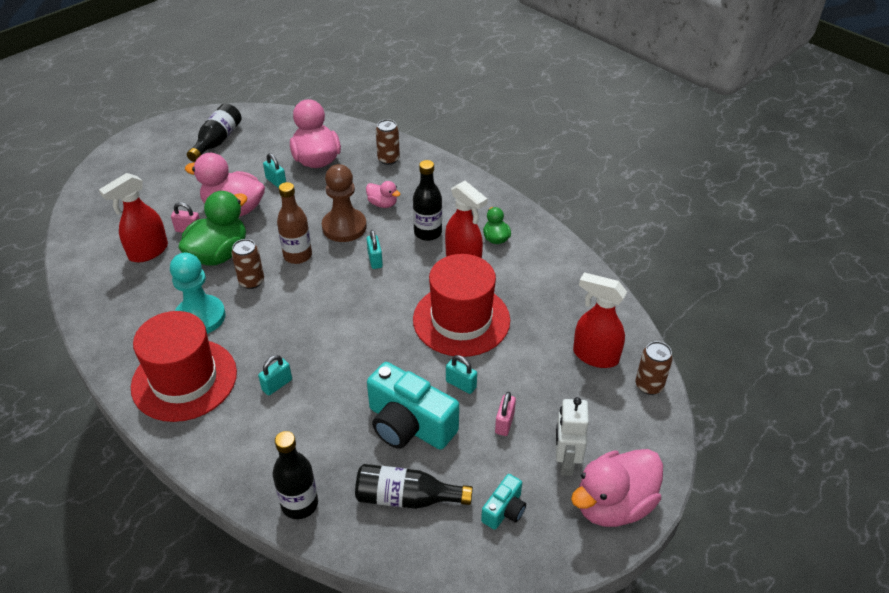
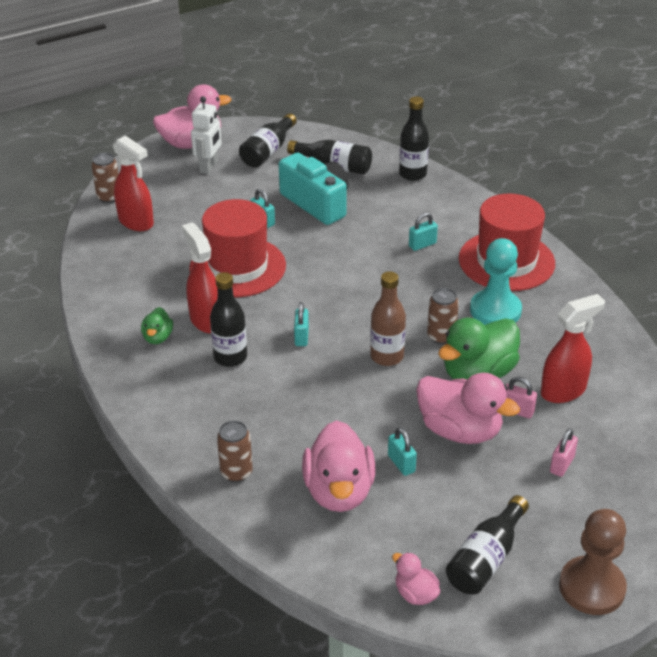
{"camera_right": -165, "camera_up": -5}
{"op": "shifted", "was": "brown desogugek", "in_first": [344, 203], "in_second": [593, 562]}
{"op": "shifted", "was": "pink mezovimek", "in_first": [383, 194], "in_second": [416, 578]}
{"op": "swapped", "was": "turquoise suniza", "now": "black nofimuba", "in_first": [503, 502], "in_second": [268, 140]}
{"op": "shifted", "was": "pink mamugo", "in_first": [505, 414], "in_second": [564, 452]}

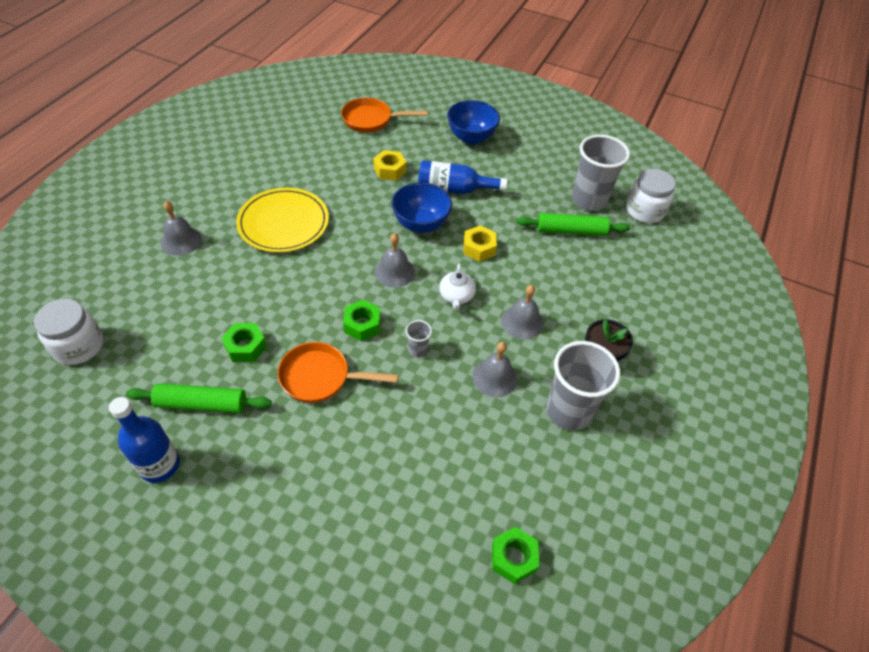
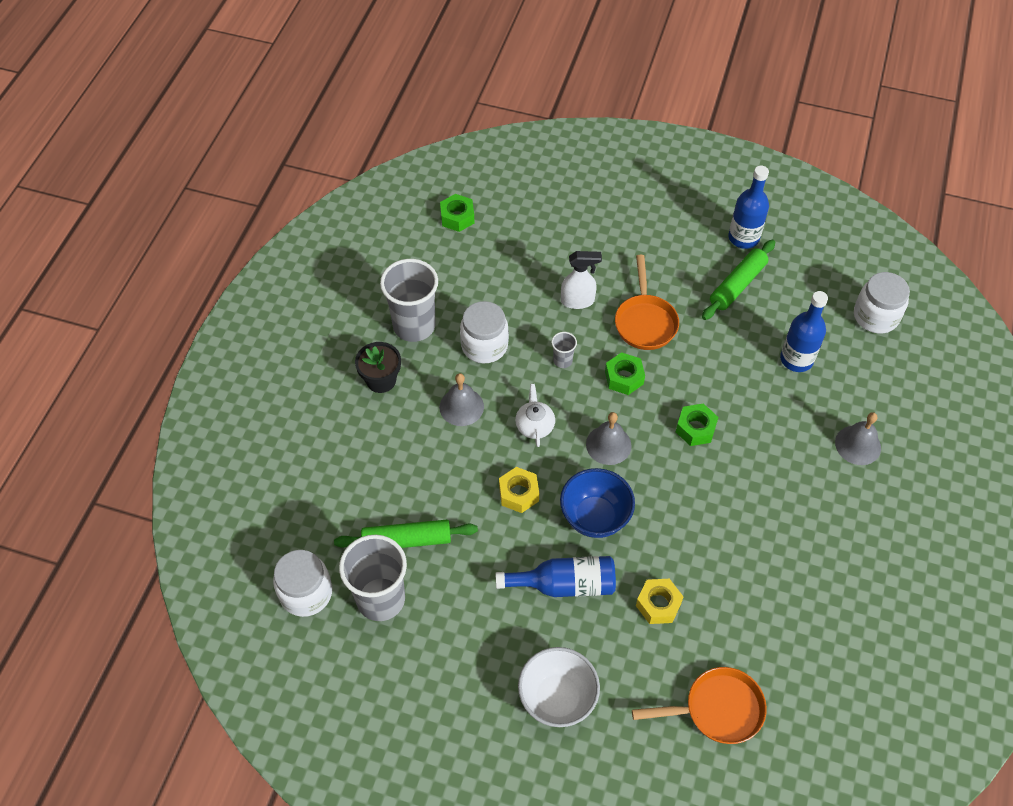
{"camera_right": 175, "camera_up": 5}
{"op": "rotated", "was": "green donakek", "in_first": [198, 398], "in_second": [738, 280], "clockwise": -45}
{"op": "shifted", "was": "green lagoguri", "in_first": [244, 342], "in_second": [697, 425]}
{"op": "gone", "was": "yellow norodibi", "in_first": [282, 220]}
{"op": "rotated", "was": "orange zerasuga", "in_first": [338, 372], "in_second": [647, 302], "clockwise": 90}
{"op": "repainted", "was": "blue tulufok", "now": "white tulufok", "in_first": [473, 122], "in_second": [559, 687]}
{"op": "swapped", "was": "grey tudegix", "now": "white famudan", "in_first": [494, 369], "in_second": [484, 332]}
{"op": "new", "now": "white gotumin", "in_second": [581, 280]}
{"op": "new", "now": "blue nofimuba", "in_second": [804, 331]}

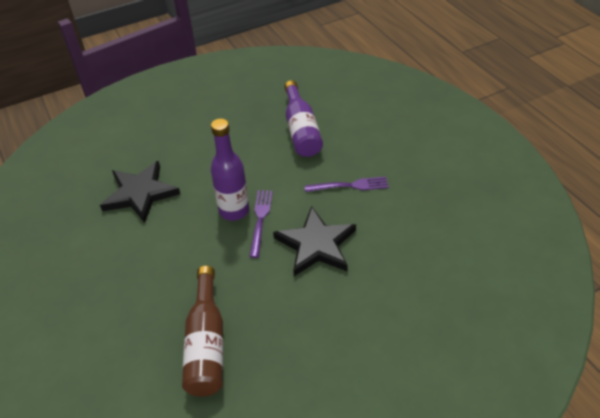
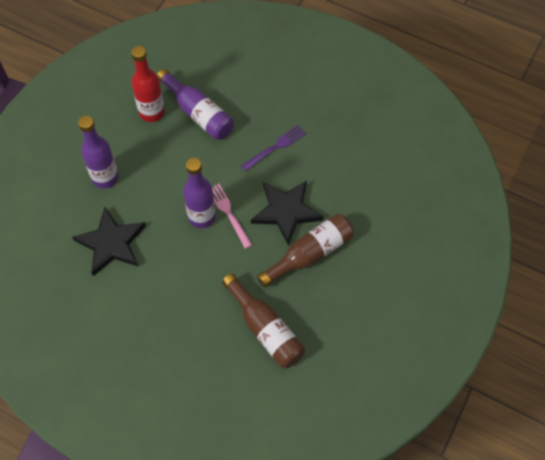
{"camera_right": -35, "camera_up": 15}
{"op": "repainted", "was": "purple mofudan", "now": "pink mofudan", "in_first": [261, 224], "in_second": [232, 216]}
{"op": "new", "now": "purple nofimuba", "in_second": [98, 152]}
{"op": "new", "now": "red nofimuba", "in_second": [148, 84]}
{"op": "new", "now": "brown nofimuba", "in_second": [305, 250]}

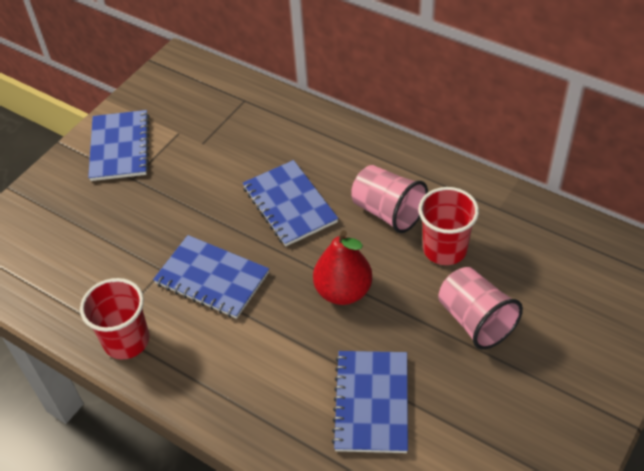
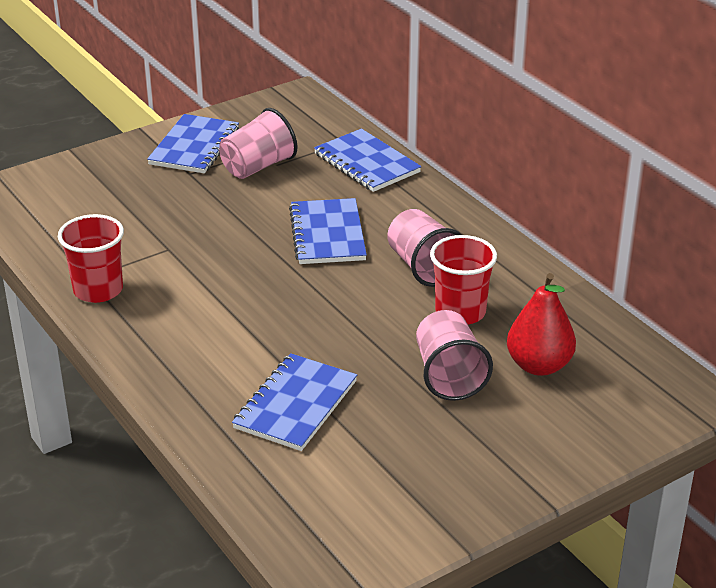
{"camera_right": 20, "camera_up": -15}
{"op": "shifted", "was": "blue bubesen", "in_first": [211, 277], "in_second": [368, 160]}
{"op": "shifted", "was": "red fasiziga", "in_first": [342, 267], "in_second": [541, 324]}
{"op": "new", "now": "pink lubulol", "in_second": [258, 143]}

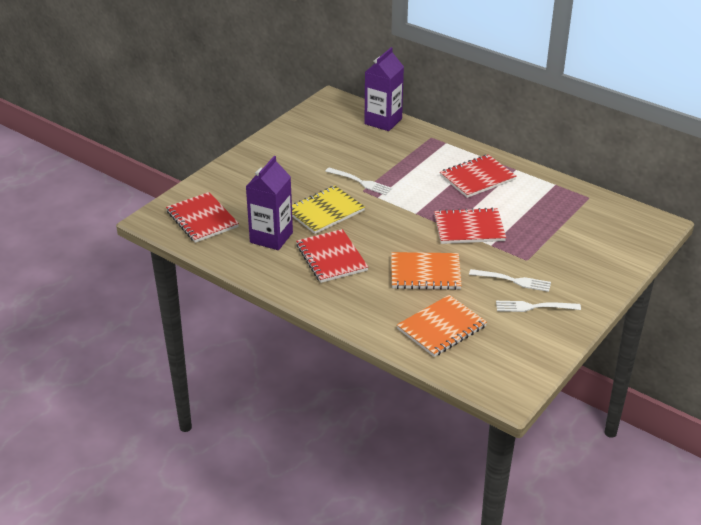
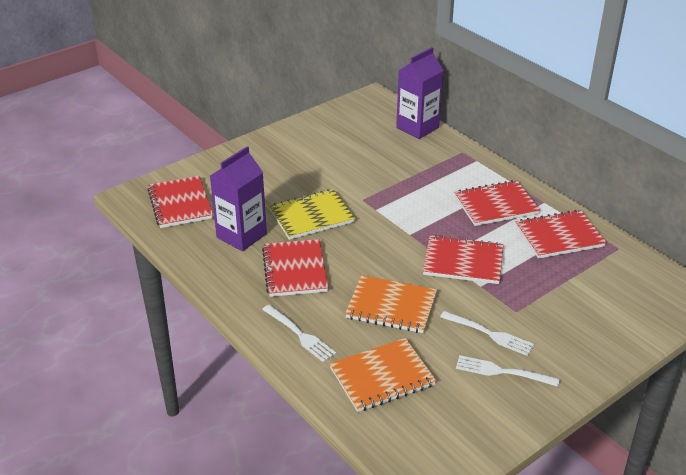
{"camera_right": 15, "camera_up": 0}
{"op": "shifted", "was": "white mofudan", "in_first": [358, 181], "in_second": [299, 333]}
{"op": "new", "now": "red bubesen", "in_second": [561, 234]}

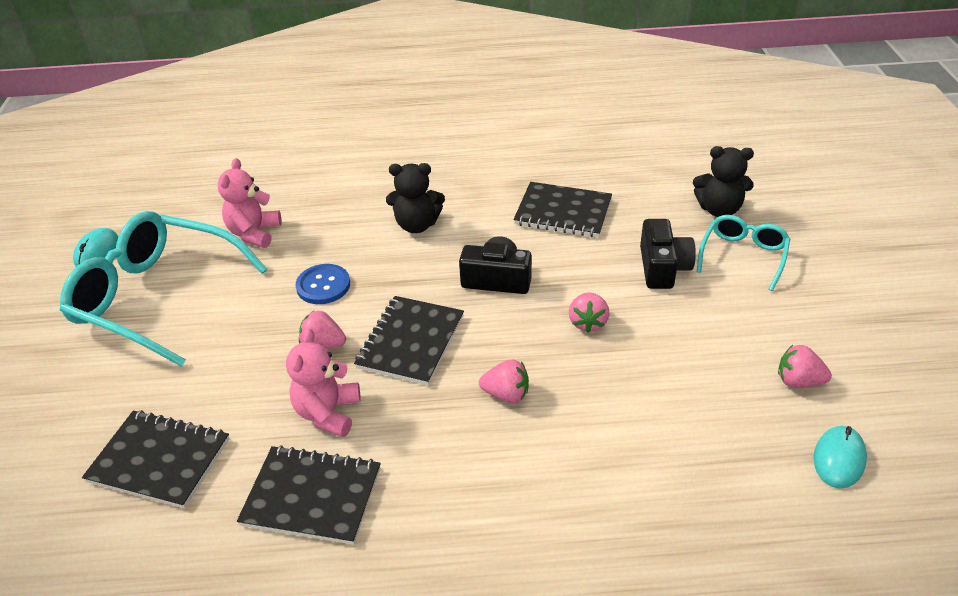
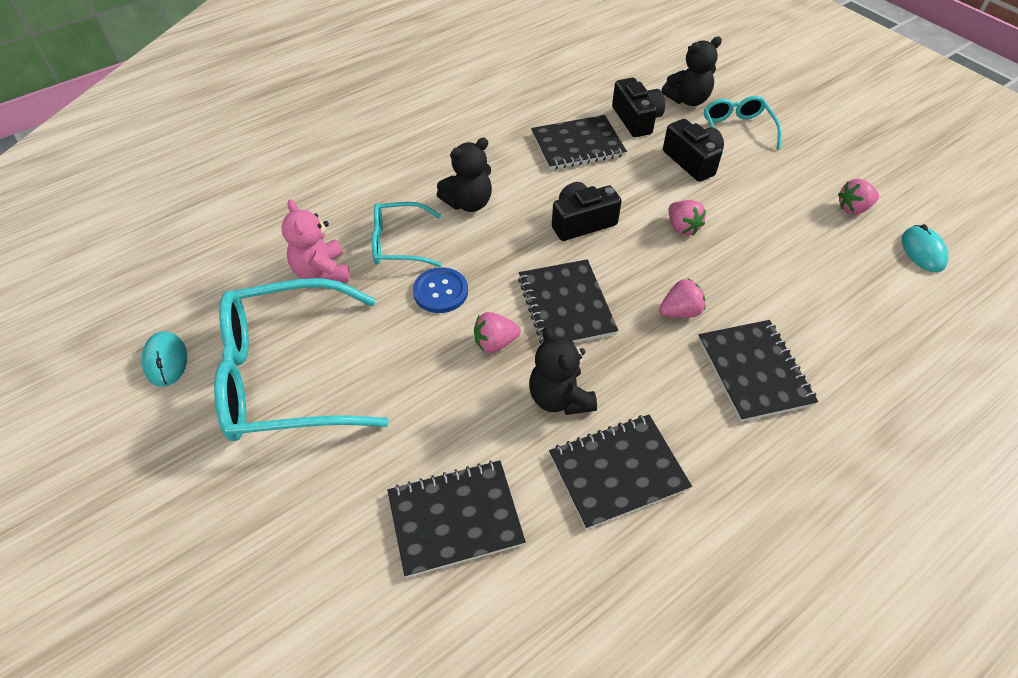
{"camera_right": -35, "camera_up": 10}
{"op": "repainted", "was": "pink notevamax", "now": "black notevamax", "in_first": [323, 382], "in_second": [563, 371]}
{"op": "new", "now": "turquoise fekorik", "in_second": [407, 234]}
{"op": "new", "now": "black suniza", "in_second": [638, 107]}
{"op": "new", "now": "black bubesen", "in_second": [758, 371]}

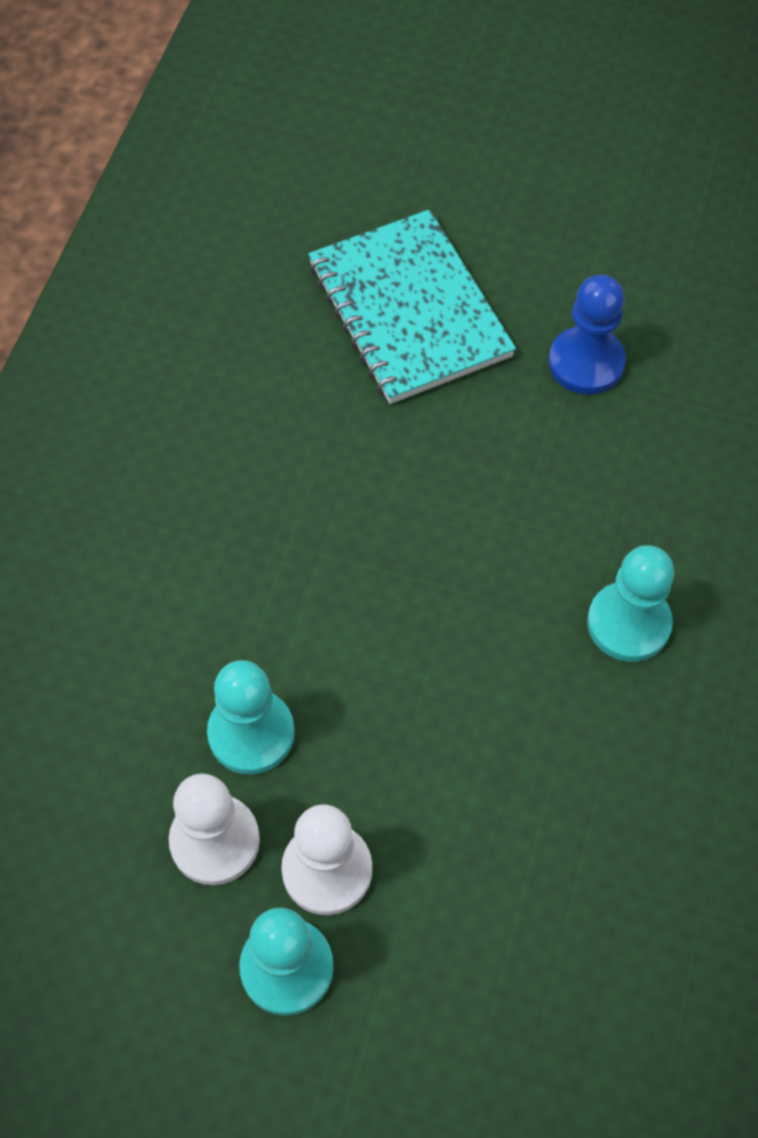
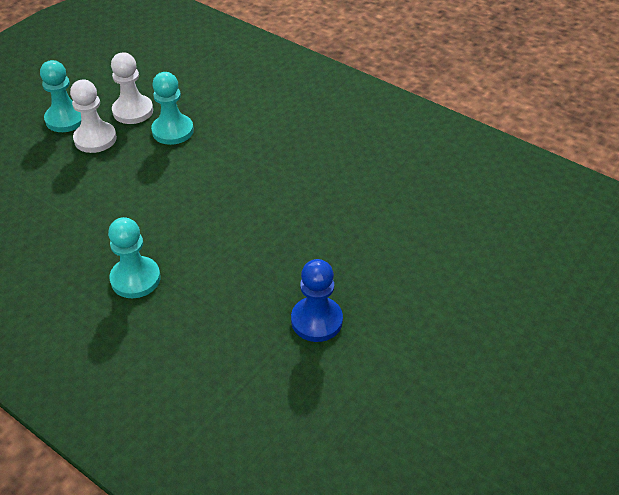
{"camera_right": 110, "camera_up": -15}
{"op": "gone", "was": "turquoise bubesen", "in_first": [412, 306]}

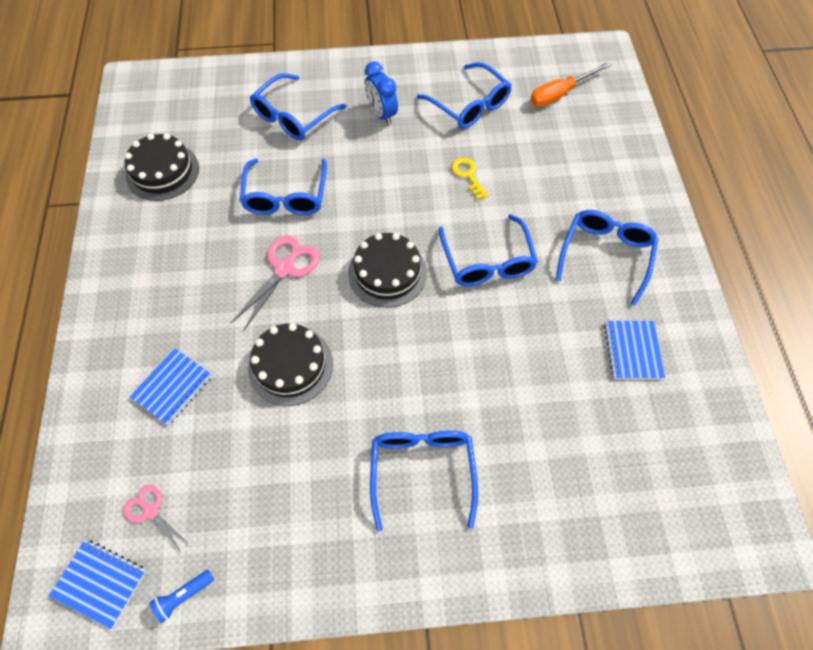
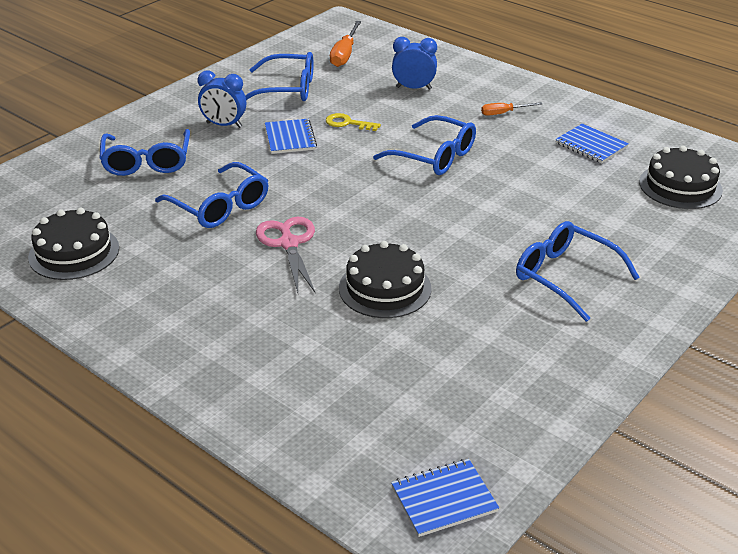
{"camera_right": -45, "camera_up": -25}
{"op": "gone", "was": "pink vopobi", "in_first": [156, 518]}
{"op": "shifted", "was": "blue bubesen", "in_first": [171, 387], "in_second": [291, 136]}
{"op": "gone", "was": "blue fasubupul", "in_first": [181, 596]}
{"op": "shifted", "was": "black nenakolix", "in_first": [387, 270], "in_second": [681, 177]}
{"op": "swapped", "was": "blue fekorik", "now": "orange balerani", "in_first": [607, 258], "in_second": [512, 109]}
{"op": "new", "now": "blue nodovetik", "in_second": [414, 63]}

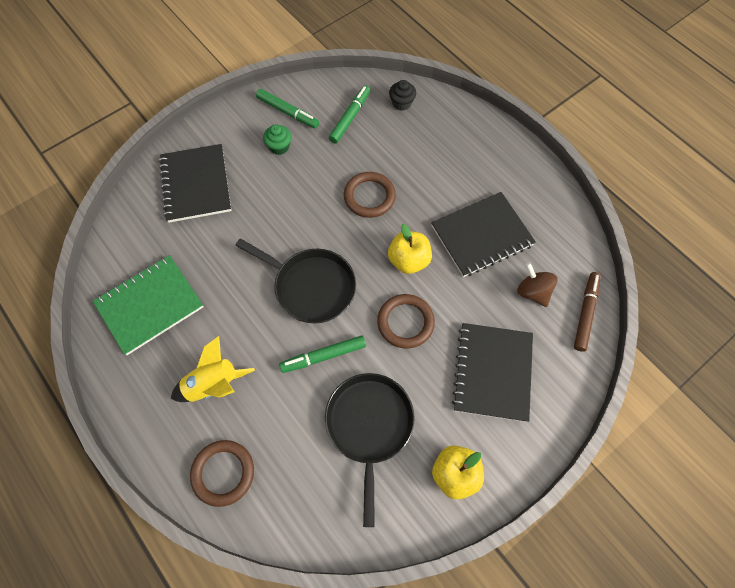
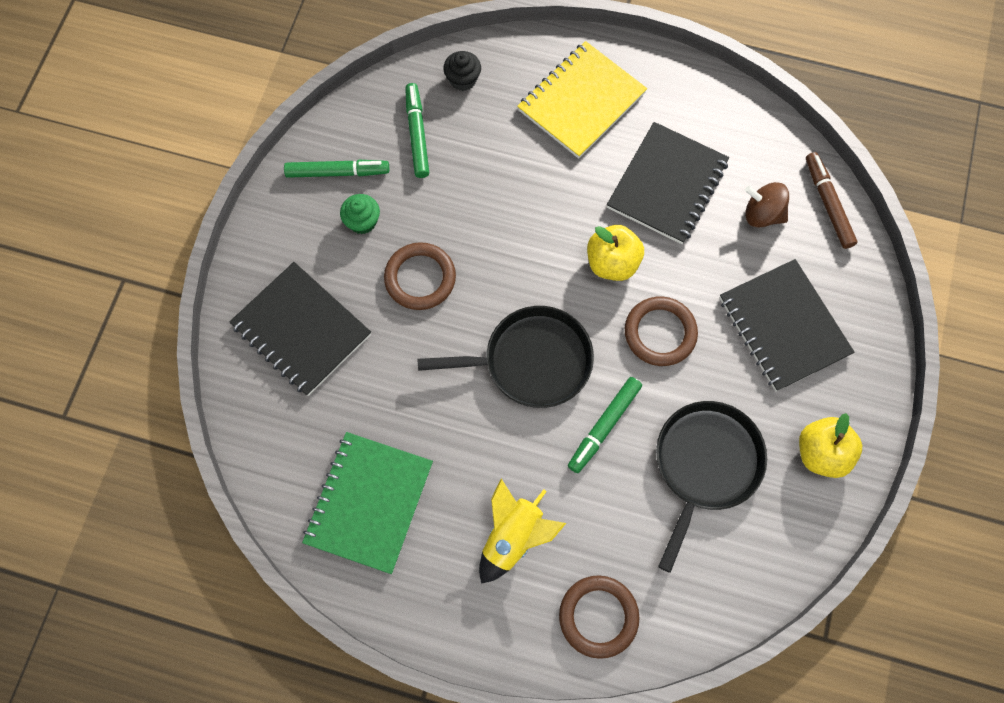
{"camera_right": -35, "camera_up": 5}
{"op": "rotated", "was": "black zerasuga", "in_first": [370, 450], "in_second": [711, 487], "clockwise": 60}
{"op": "shifted", "was": "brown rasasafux", "in_first": [370, 195], "in_second": [420, 276]}
{"op": "new", "now": "yellow bubesen", "in_second": [582, 100]}

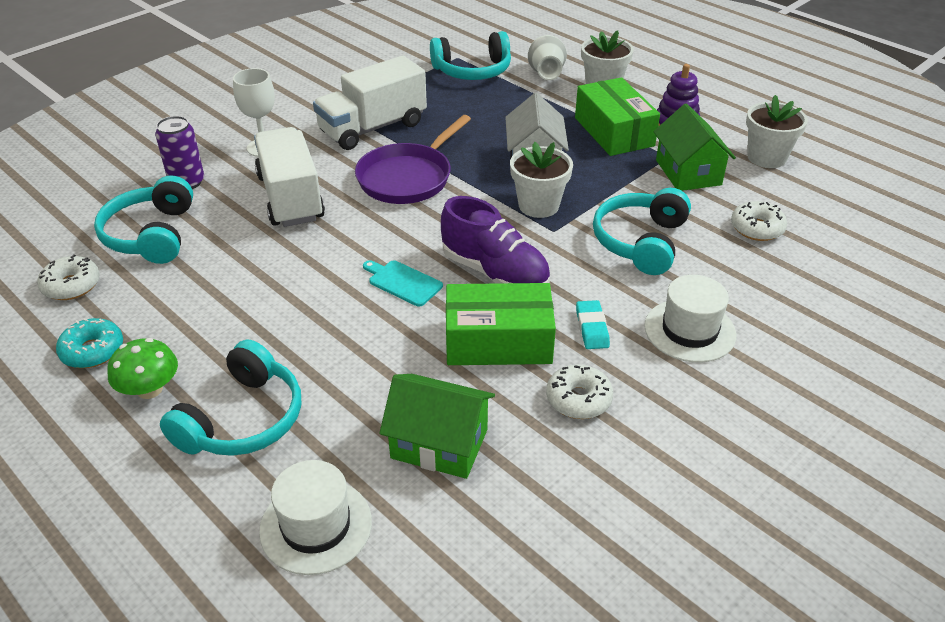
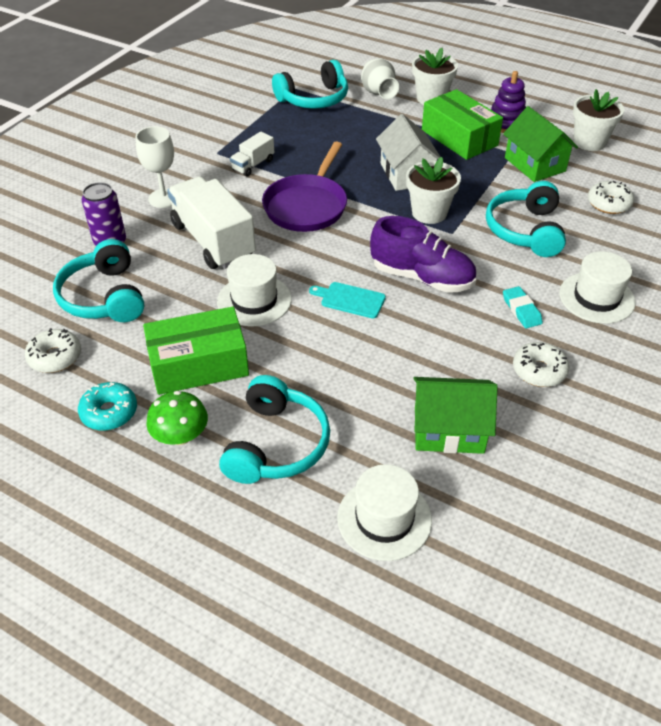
{"camera_right": -15, "camera_up": 5}
{"op": "scaled", "was": "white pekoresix", "in_first": [370, 103], "in_second": [252, 154], "ratio": 0.48}
{"op": "shifted", "was": "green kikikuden", "in_first": [501, 324], "in_second": [196, 351]}
{"op": "new", "now": "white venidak", "in_second": [254, 290]}

